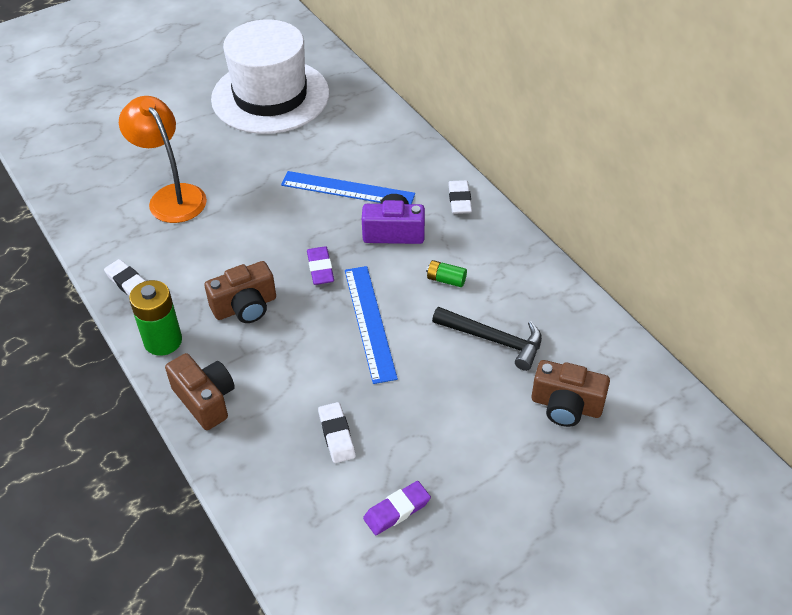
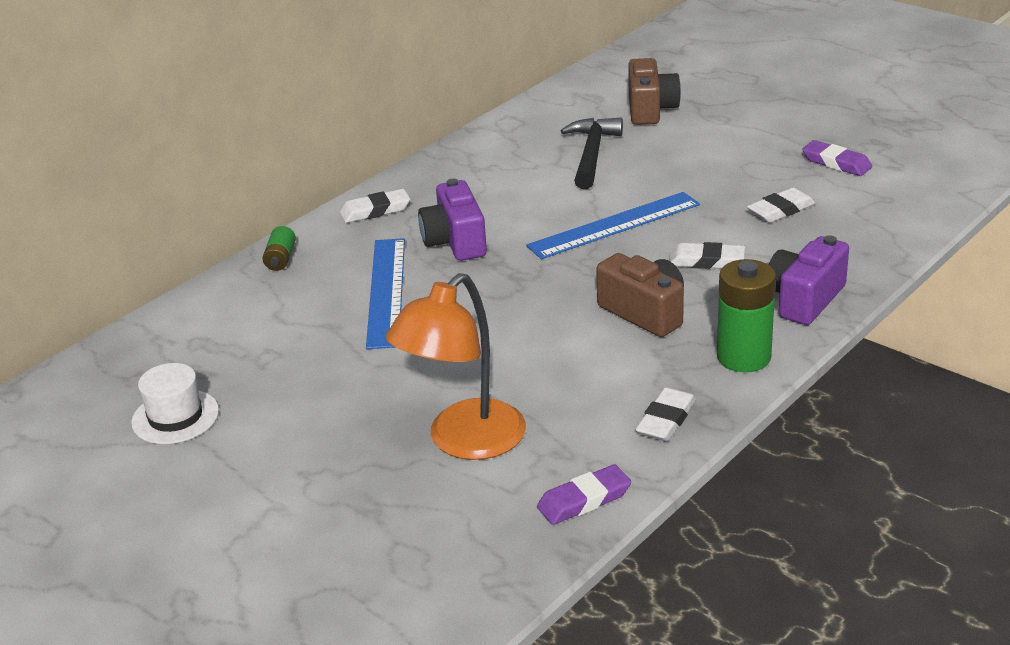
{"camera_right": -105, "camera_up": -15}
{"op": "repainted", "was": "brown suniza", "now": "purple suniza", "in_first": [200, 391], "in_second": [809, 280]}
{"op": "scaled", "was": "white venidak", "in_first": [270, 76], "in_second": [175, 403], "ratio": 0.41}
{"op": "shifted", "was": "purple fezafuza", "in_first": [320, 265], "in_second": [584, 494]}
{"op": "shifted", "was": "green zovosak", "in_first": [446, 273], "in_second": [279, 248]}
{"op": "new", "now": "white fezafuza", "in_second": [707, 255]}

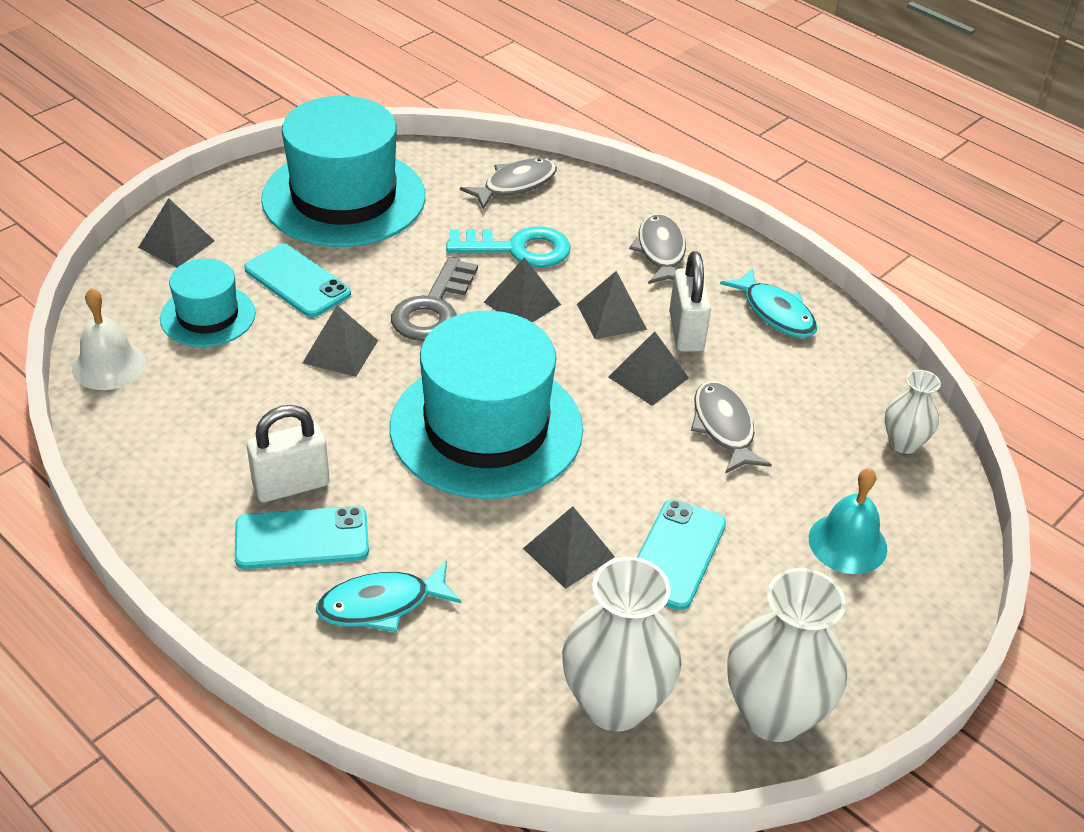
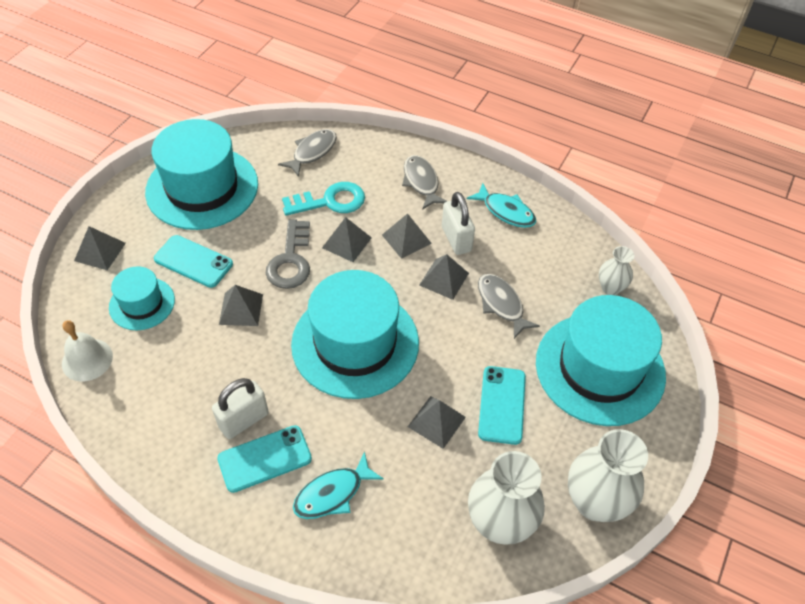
{"camera_right": -15, "camera_up": 10}
{"op": "swapped", "was": "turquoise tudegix", "now": "turquoise venidak", "in_first": [848, 521], "in_second": [601, 360]}

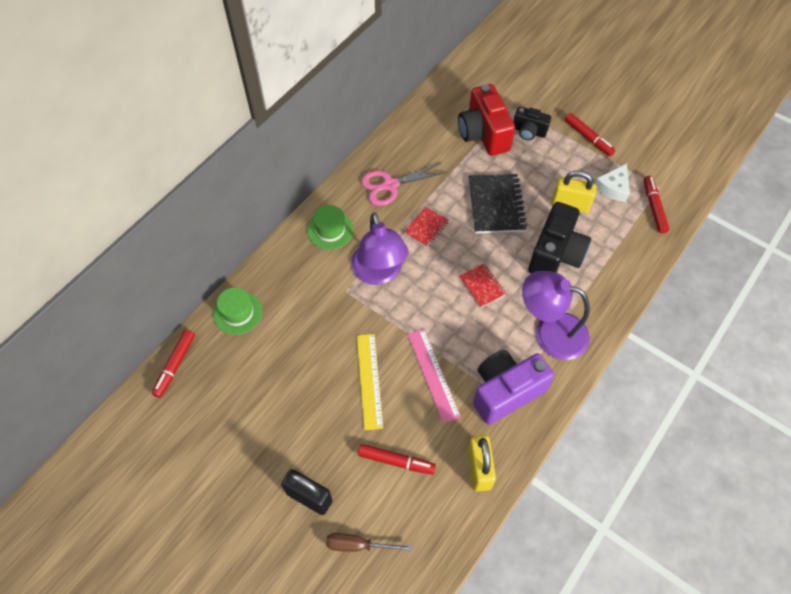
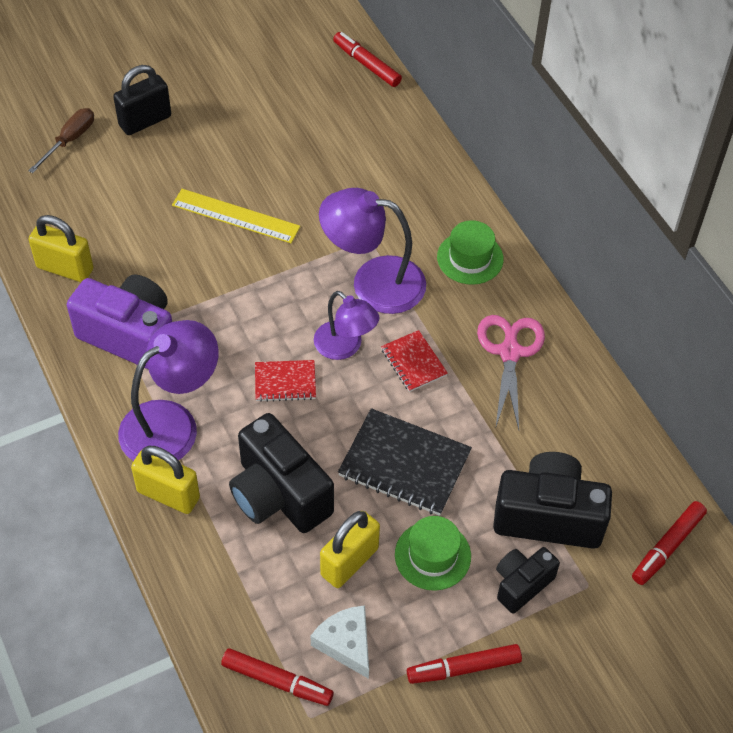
{"camera_right": 115, "camera_up": -5}
{"op": "shifted", "was": "green venidak", "in_first": [237, 311], "in_second": [433, 553]}
{"op": "shifted", "was": "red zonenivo", "in_first": [397, 459], "in_second": [669, 543]}
{"op": "gone", "was": "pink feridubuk", "in_first": [434, 376]}
{"op": "repainted", "was": "red suniza", "now": "black suniza", "in_first": [486, 120], "in_second": [552, 500]}
{"op": "rotated", "was": "purple suniza", "in_first": [513, 387], "in_second": [119, 322], "clockwise": -60}
{"op": "new", "now": "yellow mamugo", "in_second": [165, 480]}
{"op": "new", "now": "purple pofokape", "in_second": [346, 325]}

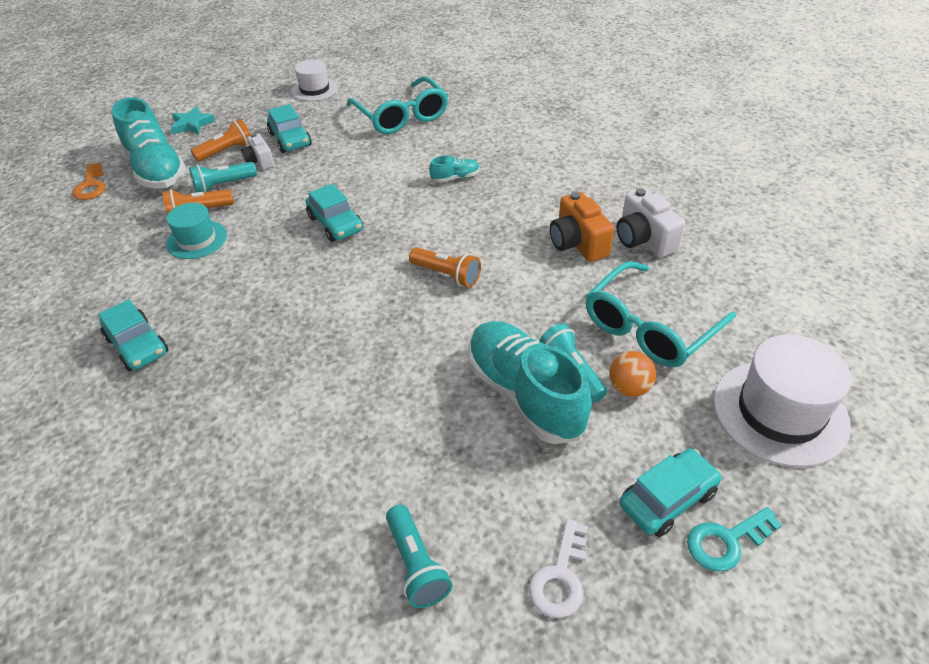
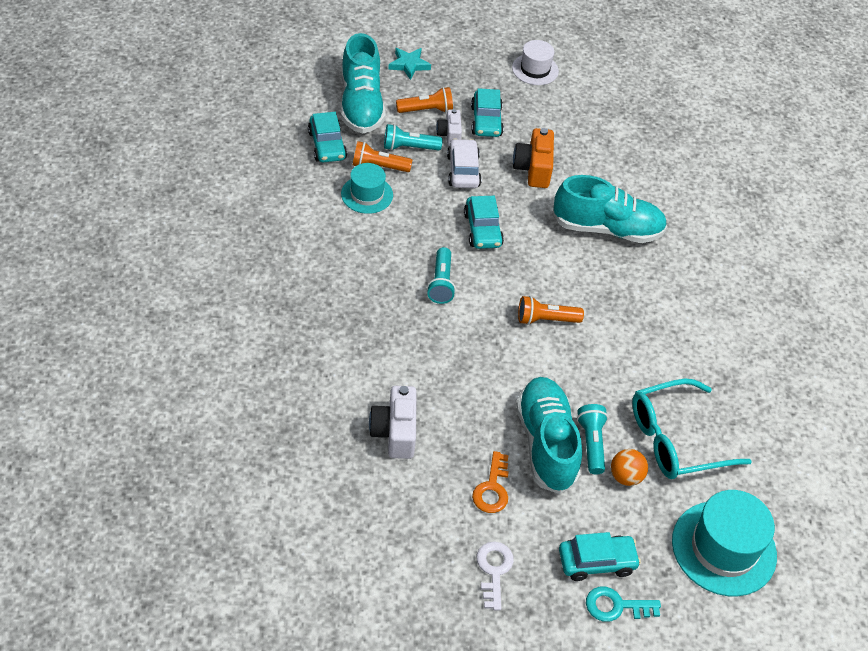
{"camera_right": 20, "camera_up": 5}
{"op": "shifted", "was": "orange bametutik", "in_first": [88, 181], "in_second": [490, 482]}
{"op": "shifted", "was": "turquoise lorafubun", "in_first": [133, 335], "in_second": [327, 137]}
{"op": "gone", "was": "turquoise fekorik", "in_first": [397, 105]}
{"op": "shifted", "was": "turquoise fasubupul", "in_first": [419, 556], "in_second": [441, 275]}
{"op": "rotated", "was": "orange fasubupul", "in_first": [445, 267], "in_second": [551, 310], "clockwise": 120}
{"op": "scaled", "was": "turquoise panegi", "in_first": [454, 169], "in_second": [610, 209], "ratio": 2.3}
{"op": "rotated", "was": "white bametutik", "in_first": [558, 568], "in_second": [495, 576], "clockwise": 135}
{"op": "shifted", "was": "orange suniza", "in_first": [582, 227], "in_second": [533, 158]}
{"op": "shifted", "was": "white suniza", "in_first": [651, 223], "in_second": [393, 422]}
{"op": "repainted", "was": "white venidak", "now": "turquoise venidak", "in_first": [782, 400], "in_second": [724, 543]}
{"op": "new", "now": "white lorafubun", "in_second": [464, 163]}

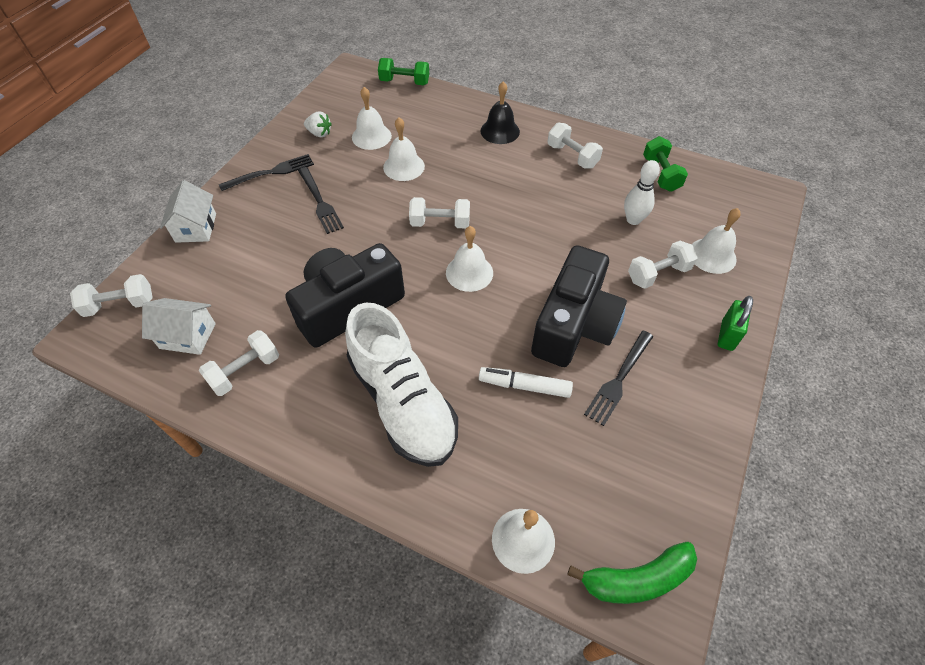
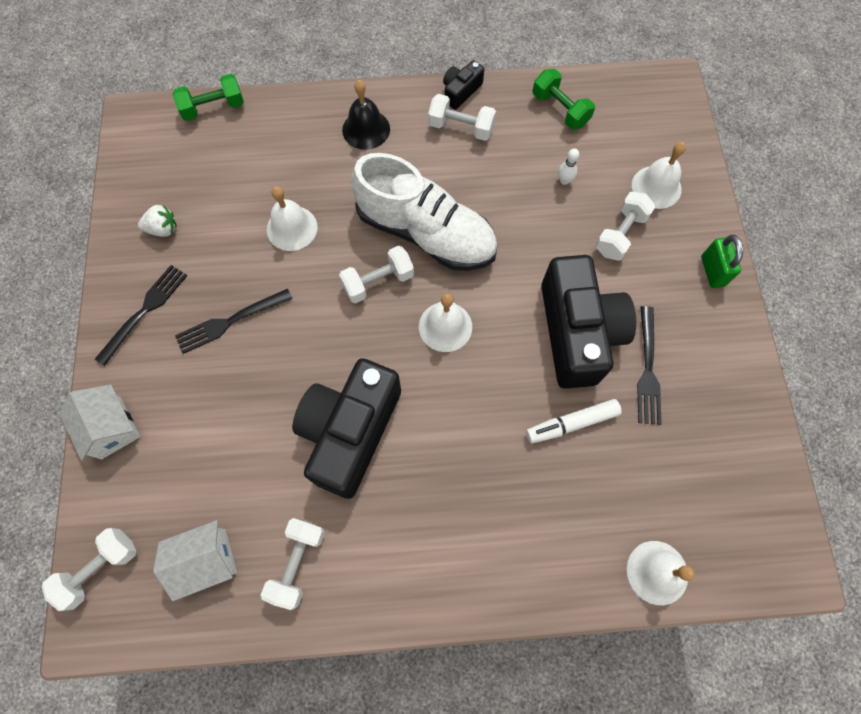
{"camera_right": -30, "camera_up": 15}
{"op": "rotated", "was": "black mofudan", "in_first": [321, 200], "in_second": [234, 321], "clockwise": 120}
{"op": "shifted", "was": "white panegi", "in_first": [401, 385], "in_second": [424, 212]}
{"op": "gone", "was": "white tudegix", "in_first": [372, 118]}
{"op": "gone", "was": "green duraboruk", "in_first": [632, 573]}
{"op": "scaled", "was": "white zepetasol", "in_first": [642, 192], "in_second": [568, 167], "ratio": 0.59}
{"op": "new", "now": "black suniza", "in_second": [463, 85]}

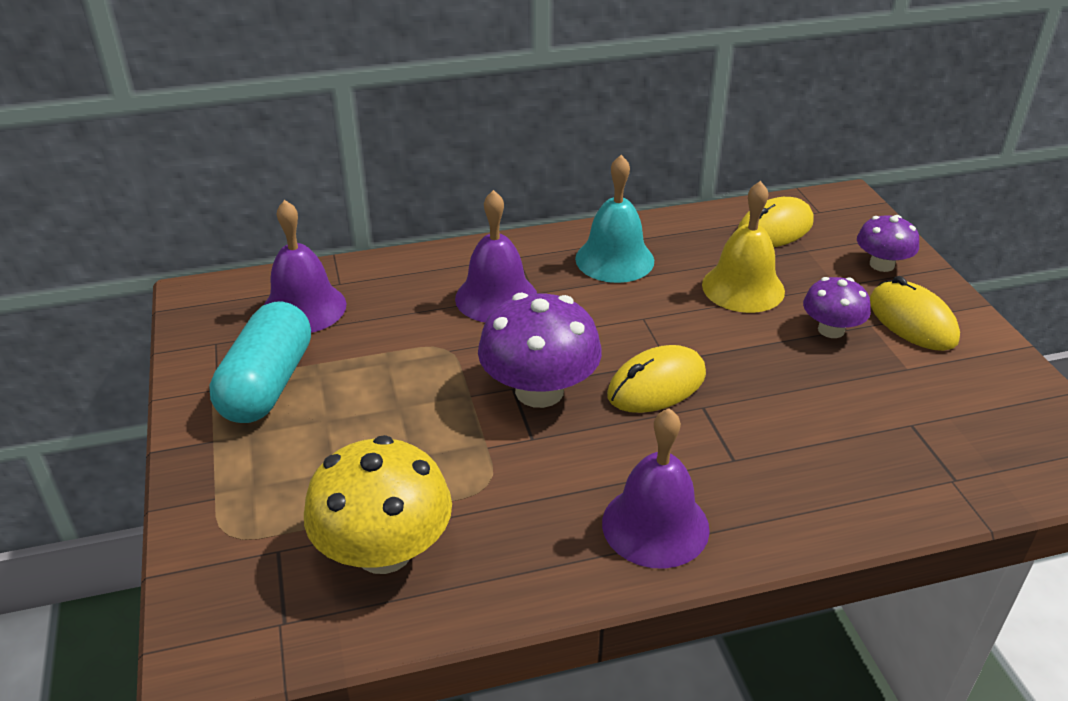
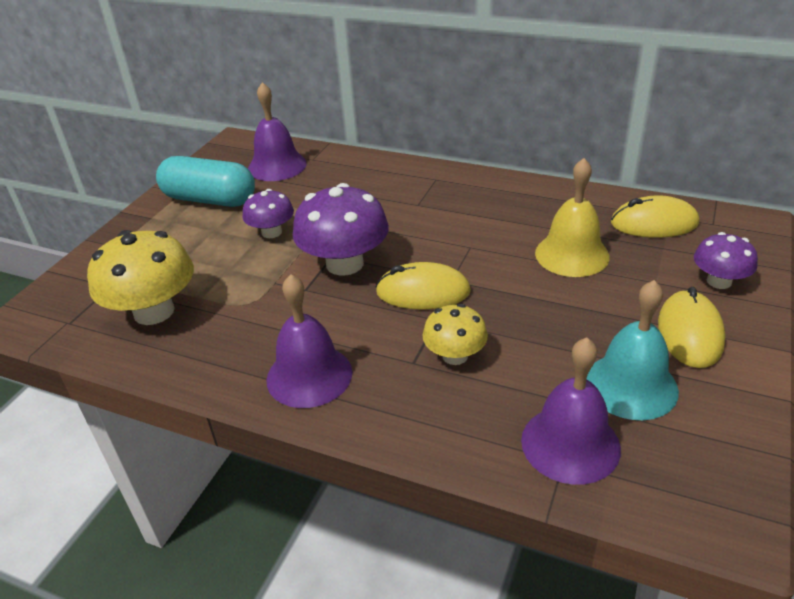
{"camera_right": 40, "camera_up": 0}
{"op": "rotated", "was": "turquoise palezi", "in_first": [260, 362], "in_second": [205, 181], "clockwise": 60}
{"op": "shifted", "was": "purple tudegix", "in_first": [496, 256], "in_second": [571, 411]}
{"op": "shifted", "was": "turquoise tudegix", "in_first": [614, 219], "in_second": [632, 350]}
{"op": "shifted", "was": "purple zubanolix", "in_first": [837, 307], "in_second": [268, 213]}
{"op": "new", "now": "yellow zubanolix", "in_second": [455, 334]}

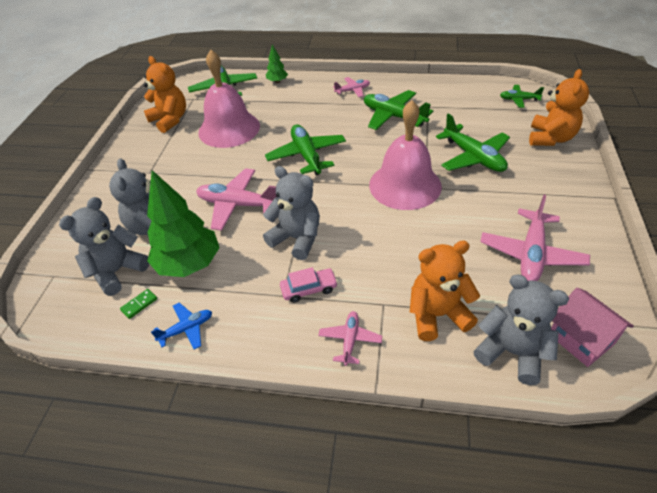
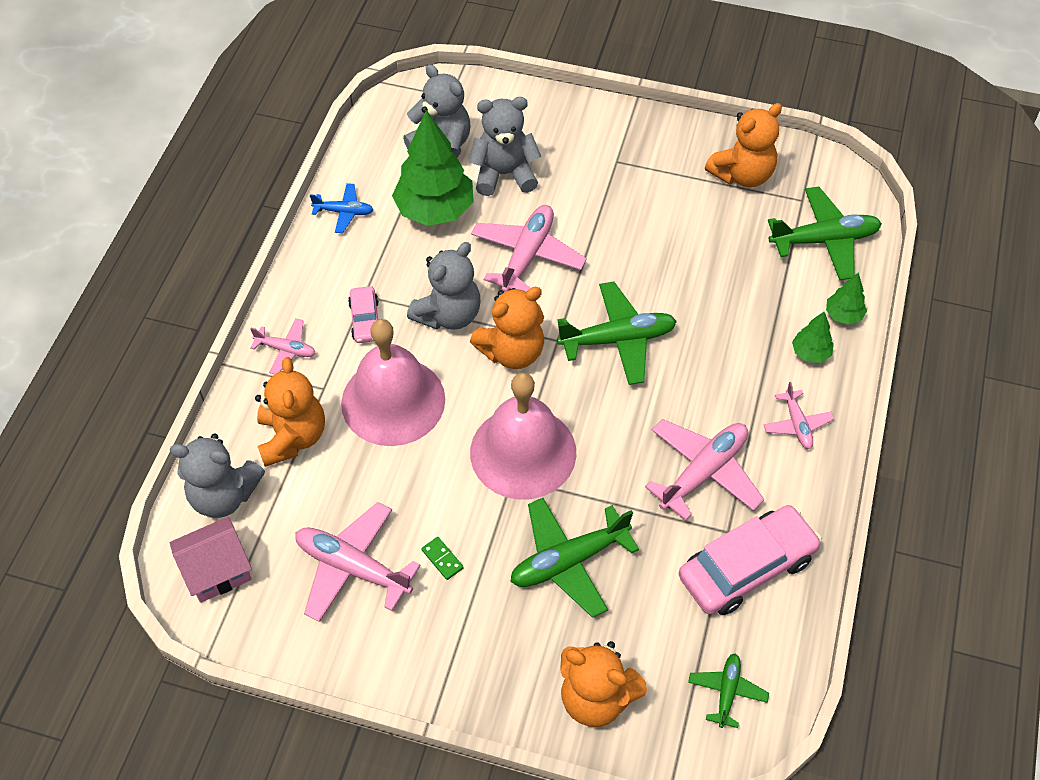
{"camera_right": 95, "camera_up": 10}
{"op": "shifted", "was": "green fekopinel", "in_first": [138, 304], "in_second": [442, 558]}
{"op": "rotated", "was": "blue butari", "in_first": [181, 326], "in_second": [341, 208], "clockwise": -60}
{"op": "shifted", "was": "pink tudegix", "in_first": [229, 99], "in_second": [393, 382]}
{"op": "repainted", "was": "green butari", "now": "pink butari", "in_first": [398, 110], "in_second": [704, 469]}
{"op": "rotated", "was": "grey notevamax", "in_first": [521, 329], "in_second": [217, 475], "clockwise": 60}
{"op": "new", "now": "orange notevamax", "in_second": [507, 328]}
{"op": "new", "now": "pink lorafubun", "in_second": [750, 560]}
{"op": "new", "now": "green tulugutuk", "in_second": [813, 337]}

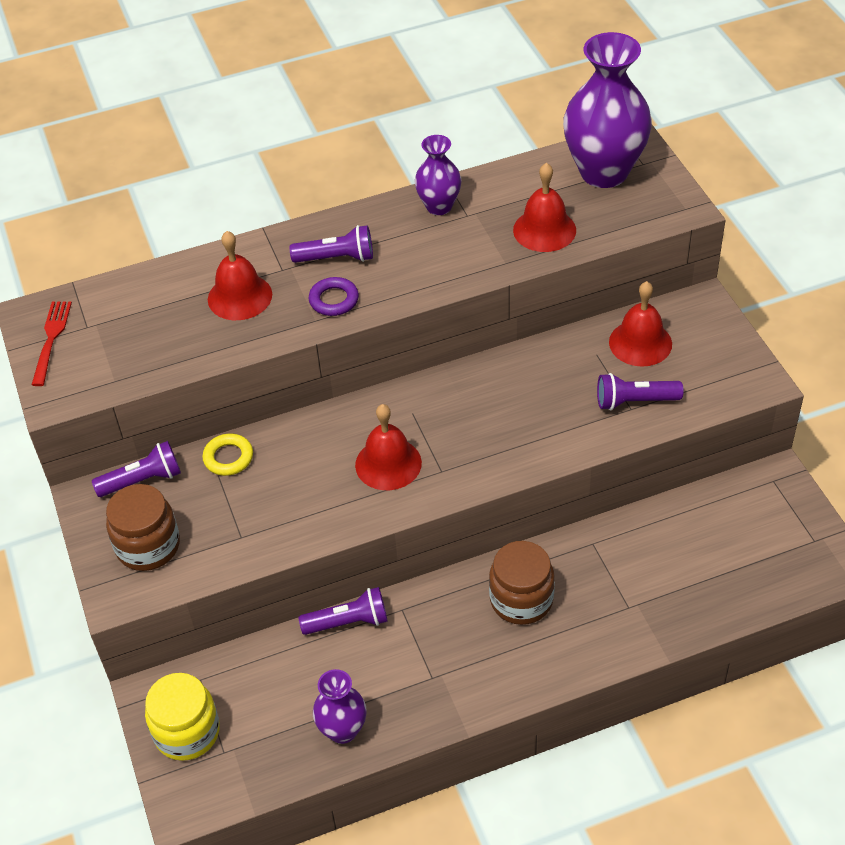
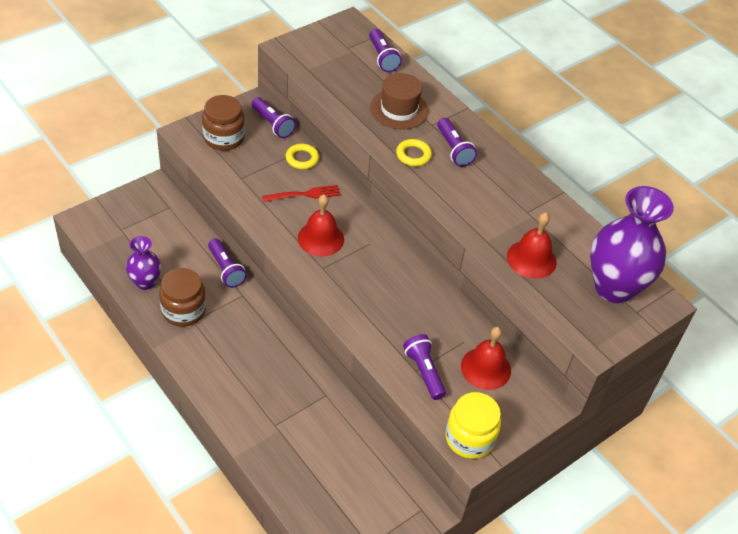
{"camera_right": 65, "camera_up": 0}
{"op": "shifted", "was": "red mofudan", "in_first": [52, 343], "in_second": [301, 193]}
{"op": "shifted", "was": "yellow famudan", "in_first": [182, 717], "in_second": [473, 425]}
{"op": "swapped", "was": "red tudegix", "now": "brown venidak", "in_first": [240, 275], "in_second": [399, 101]}
{"op": "repainted", "was": "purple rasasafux", "now": "yellow rasasafux", "in_first": [334, 296], "in_second": [414, 152]}
{"op": "gone", "was": "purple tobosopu", "in_first": [438, 175]}
{"op": "shifted", "was": "brown famudan", "in_first": [522, 583], "in_second": [182, 297]}
{"op": "new", "now": "purple fasubupul", "in_second": [385, 50]}

